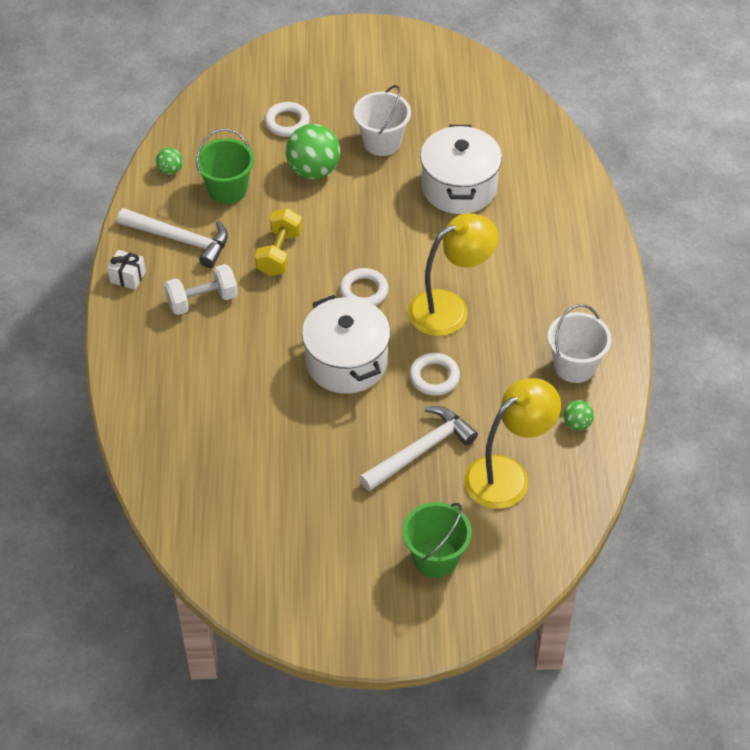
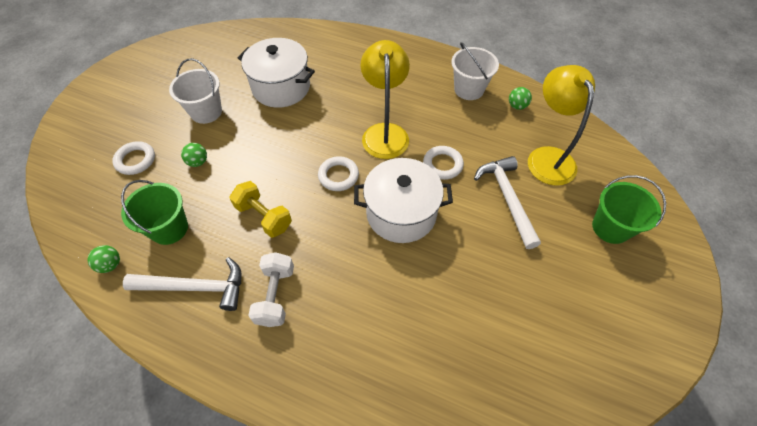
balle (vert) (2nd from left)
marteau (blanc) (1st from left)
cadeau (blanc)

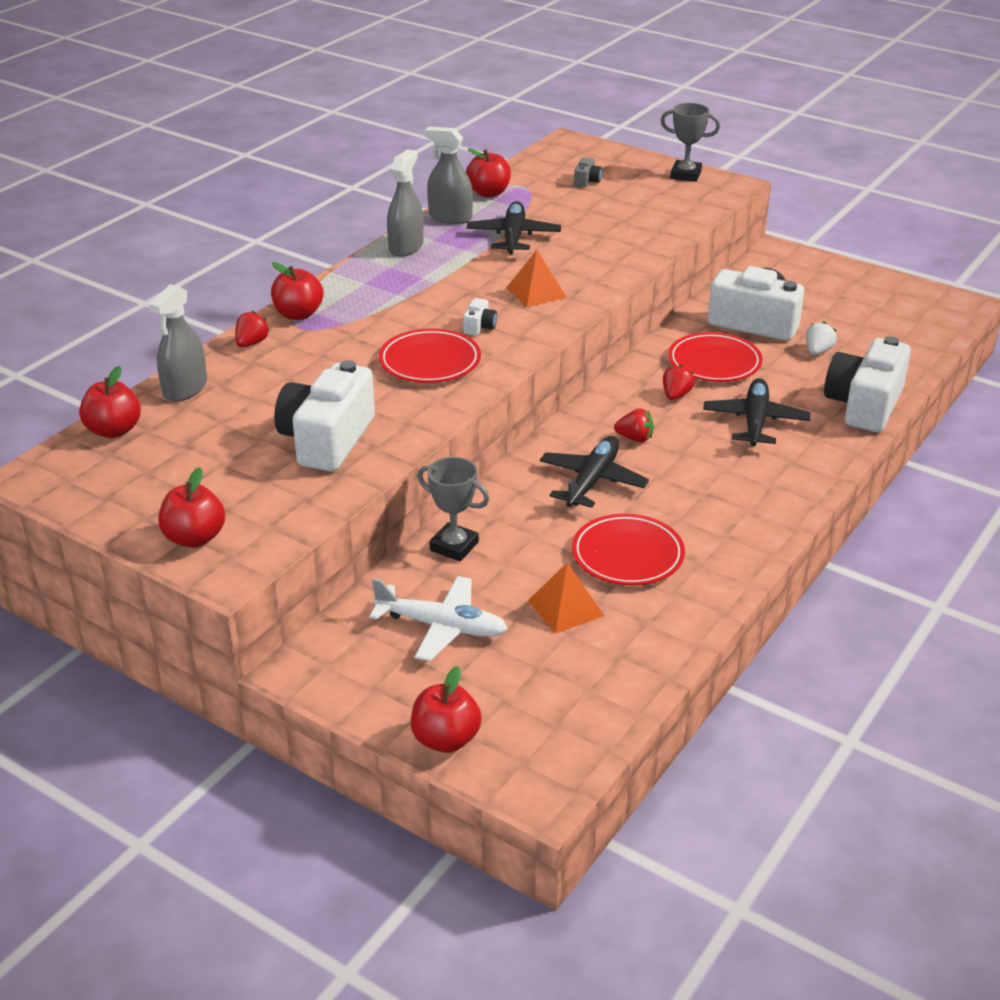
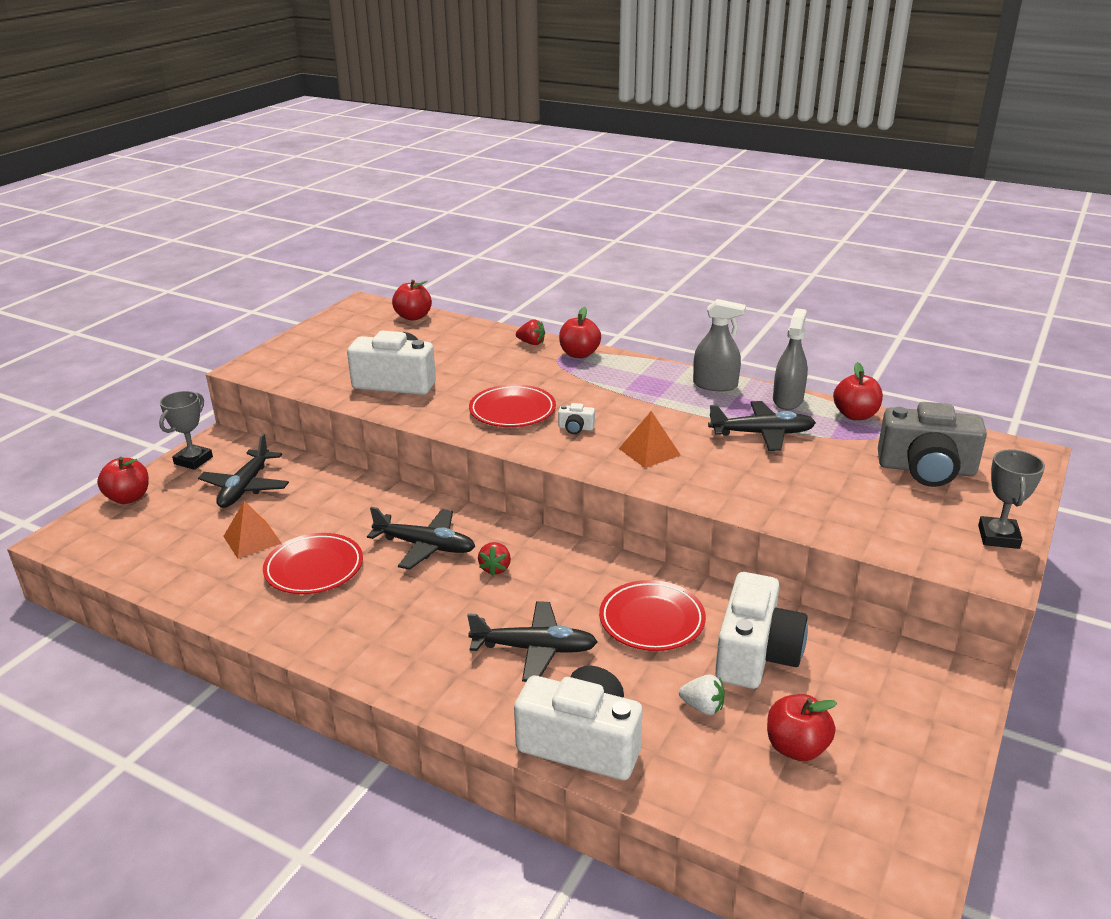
appareil photo (gris)
vaporisateur (gris) (1st from left in the first image)
fraise (rouge) (3rd from left in the first image)
trophée (gris) (1st from left)
pomme (rouge) (4th from left)
avion (noir) (1st from left)

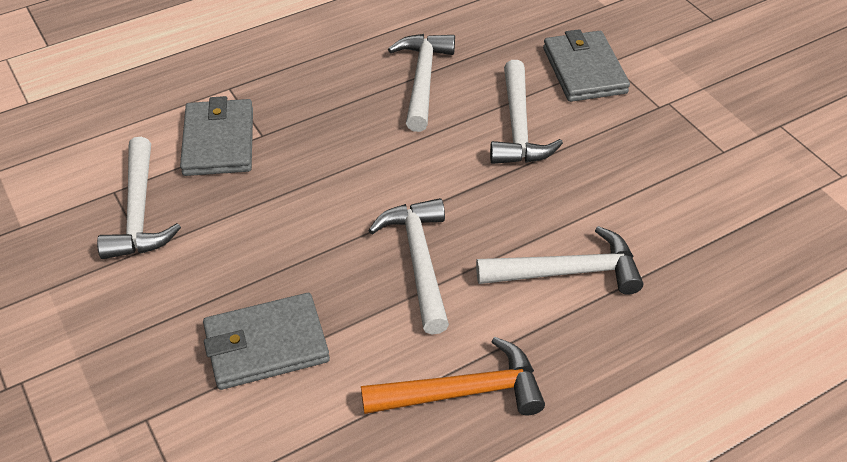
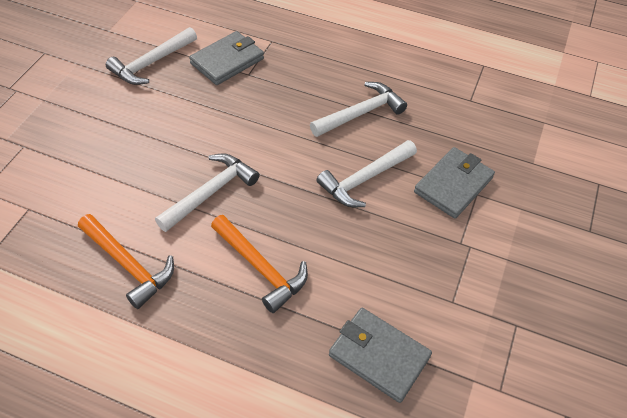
marteau (orange) (2nd from left)
portefeuille (gris) (2nd from left)

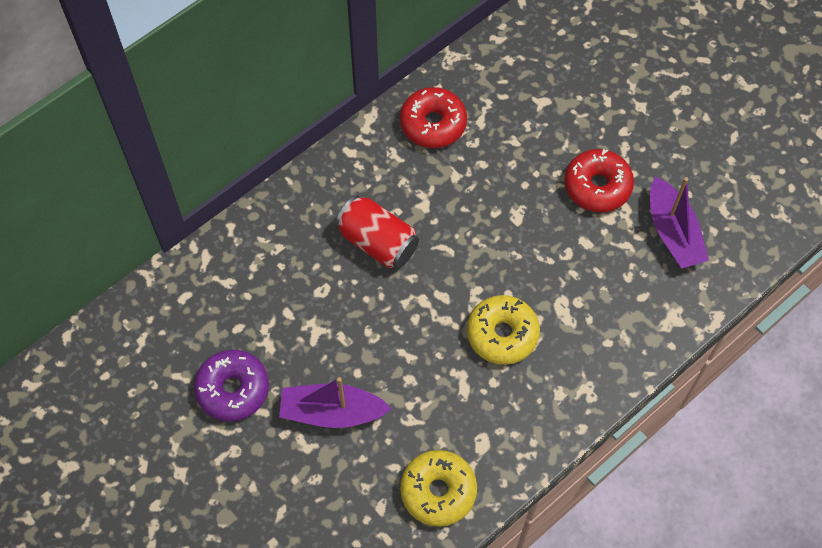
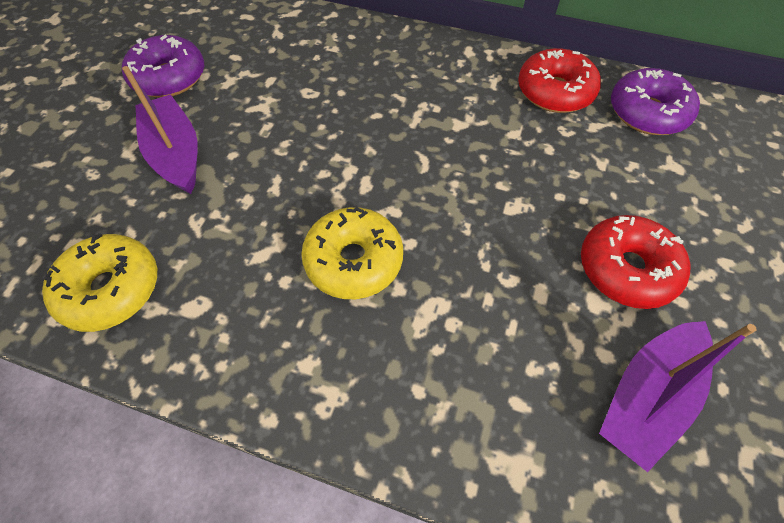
canette (rouge)
beignet (violet) (2nd from left)

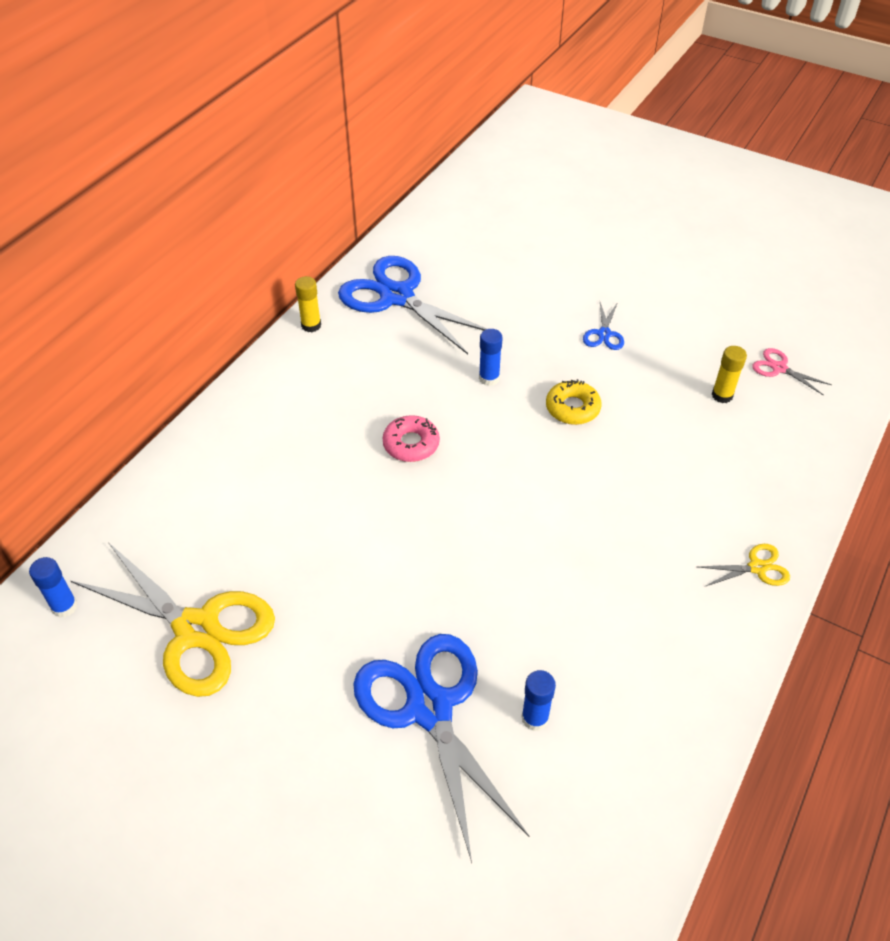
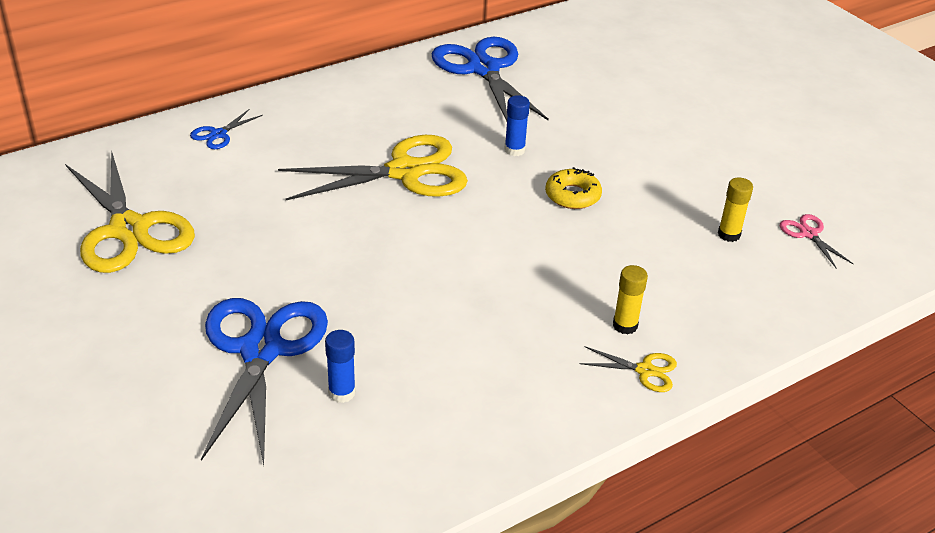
bâton de colle (jaune) (1st from left)
ciseaux (bleu) (1st from left)
ciseaux (jaune) (2nd from left)
bâton de colle (bleu) (1st from left in the first image)

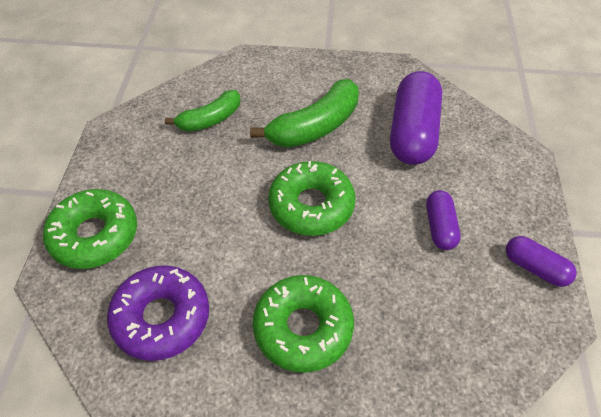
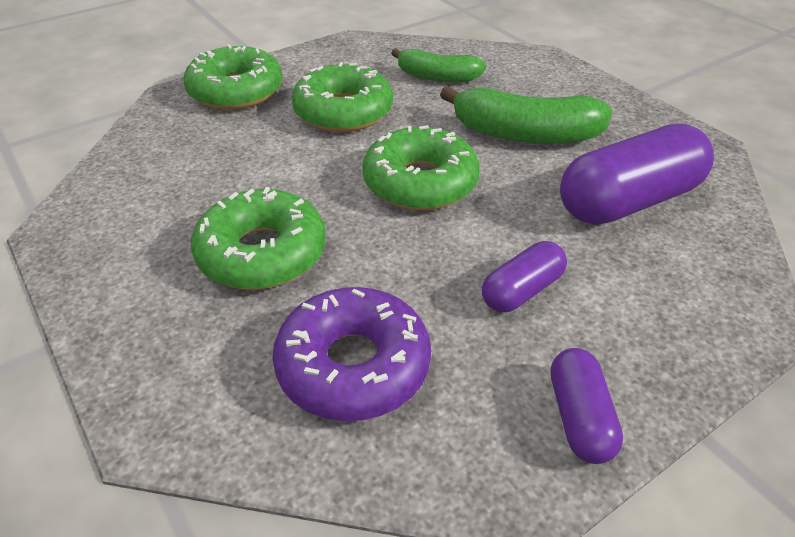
beignet (violet)
beignet (vert) (3rd from left)

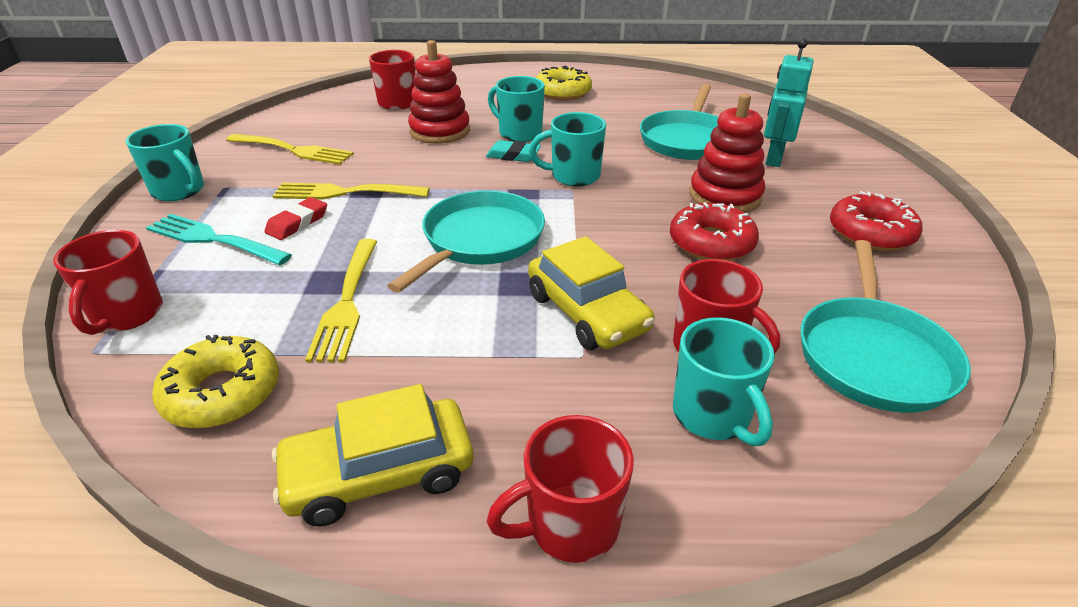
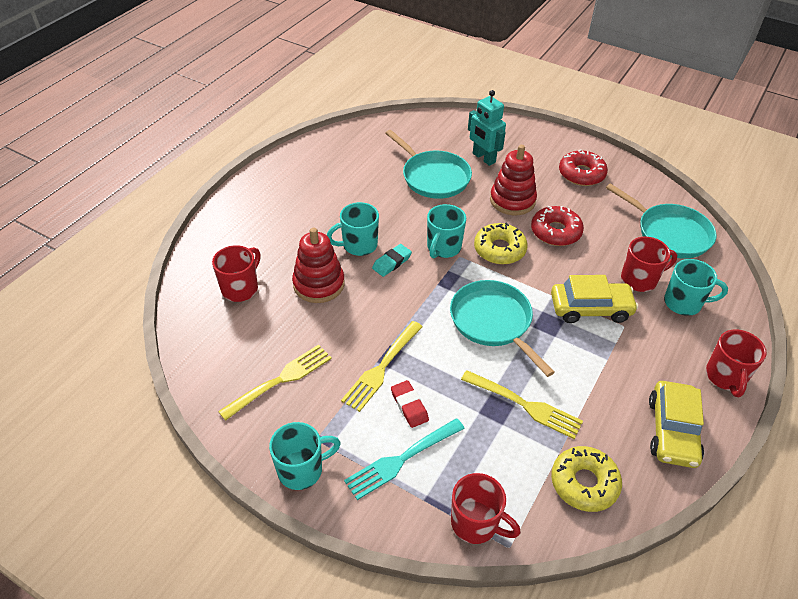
beignet (jaune) (1st from left)

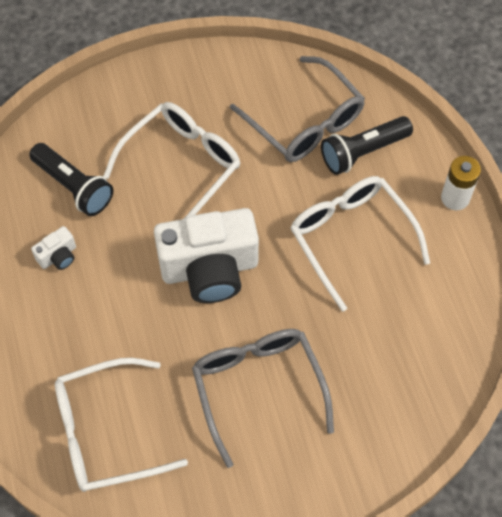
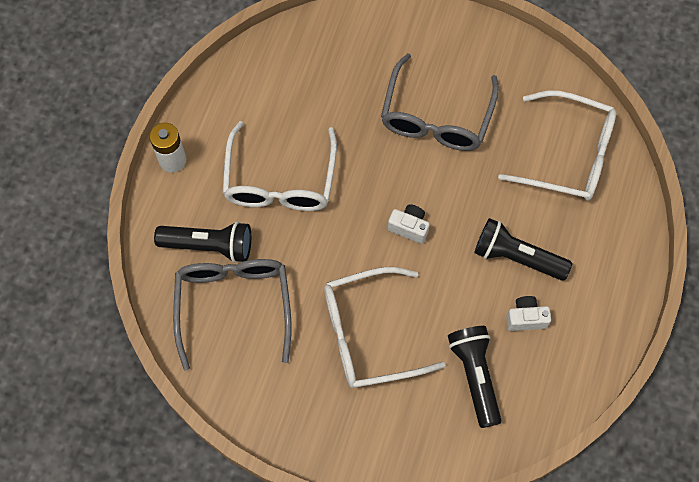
appareil photo (blanc) (1st from left)
lampe de poche (noir) (3rd from left)

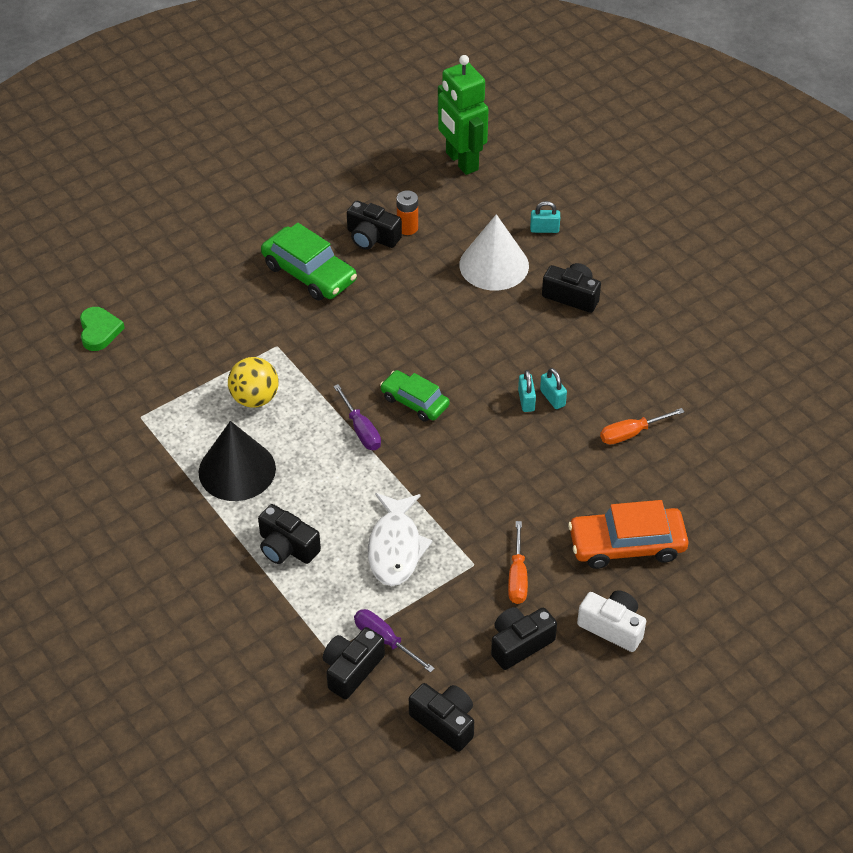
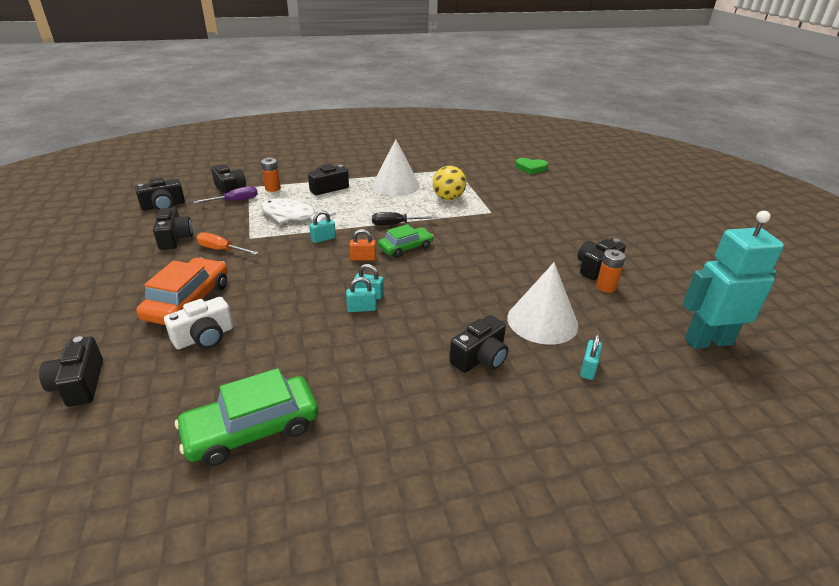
robot (turquoise)
voiture (vert) (1st from left)
tournevis (noir)
tournevis (orange) (2nd from left in the first image)
cône (blanc) (1st from left)
appareil photo (blanc)
pile (orange) (1st from left)
cadenas (turquoise) (1st from left)
cadenas (orange)
appareil photo (noir) (1st from left)

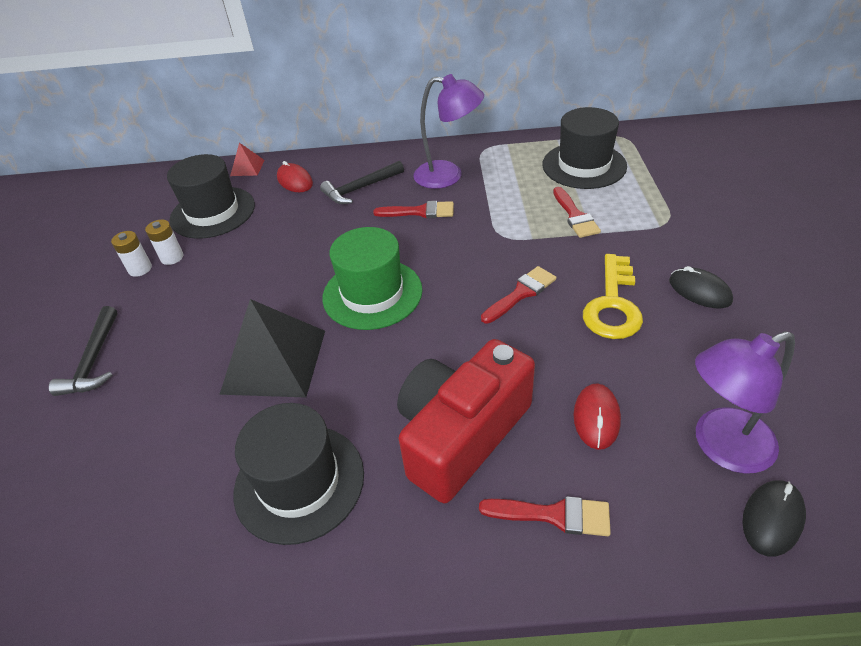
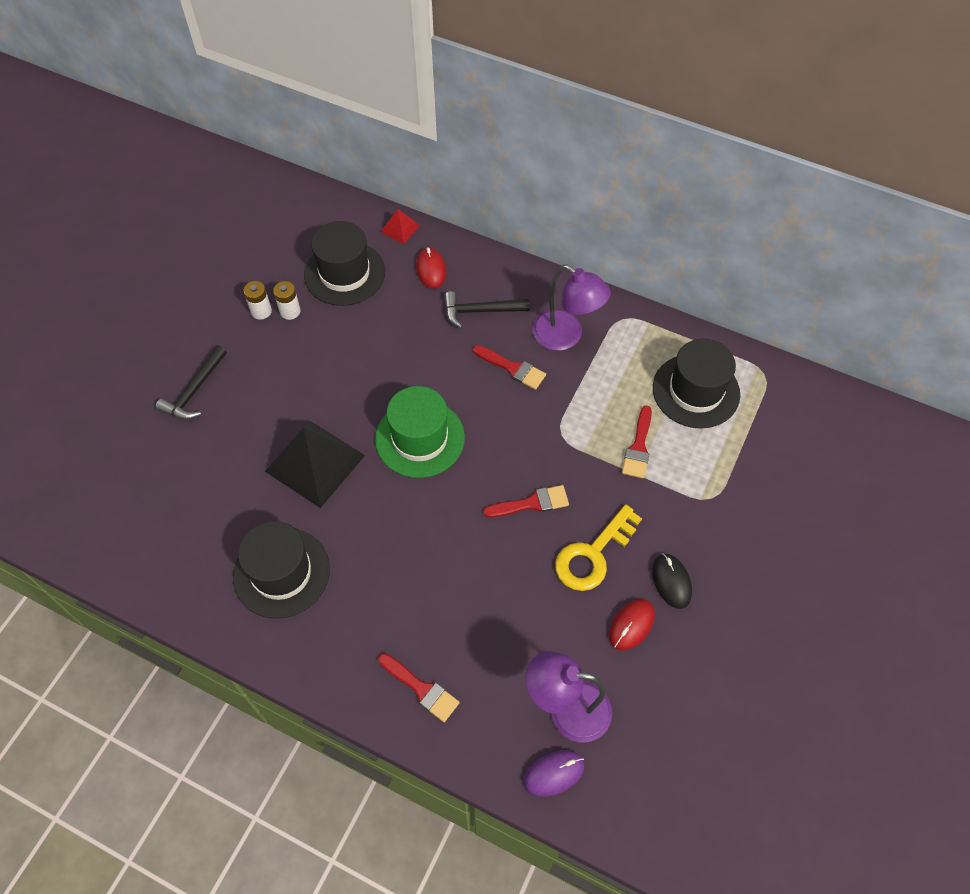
appareil photo (rouge)
souris (rouge) (2nd from left)
souris (violet)

